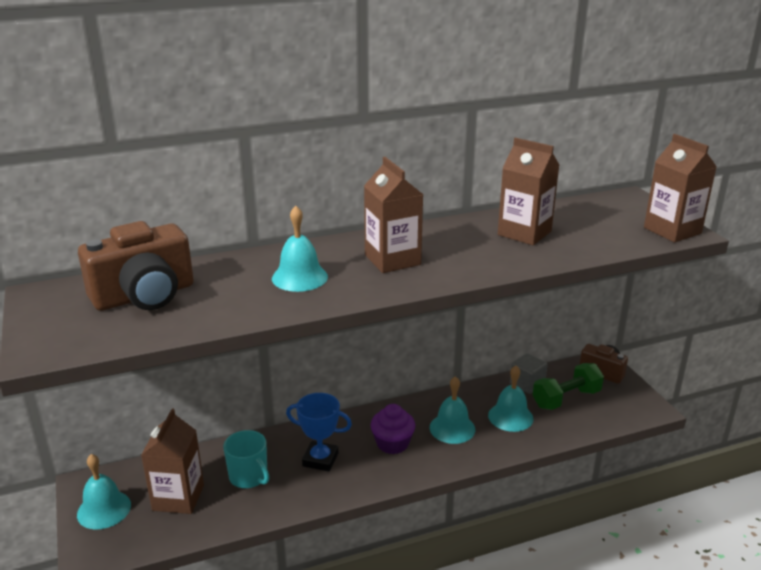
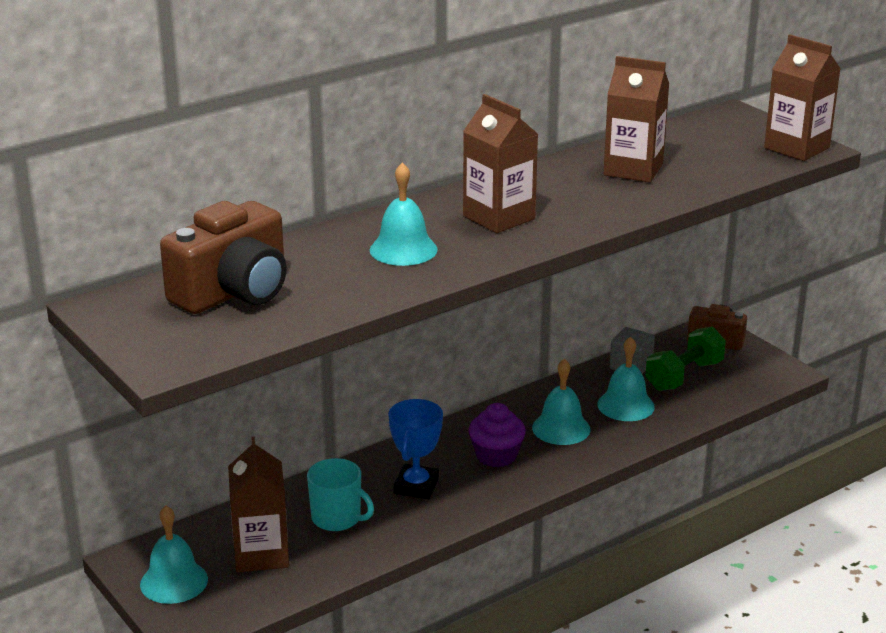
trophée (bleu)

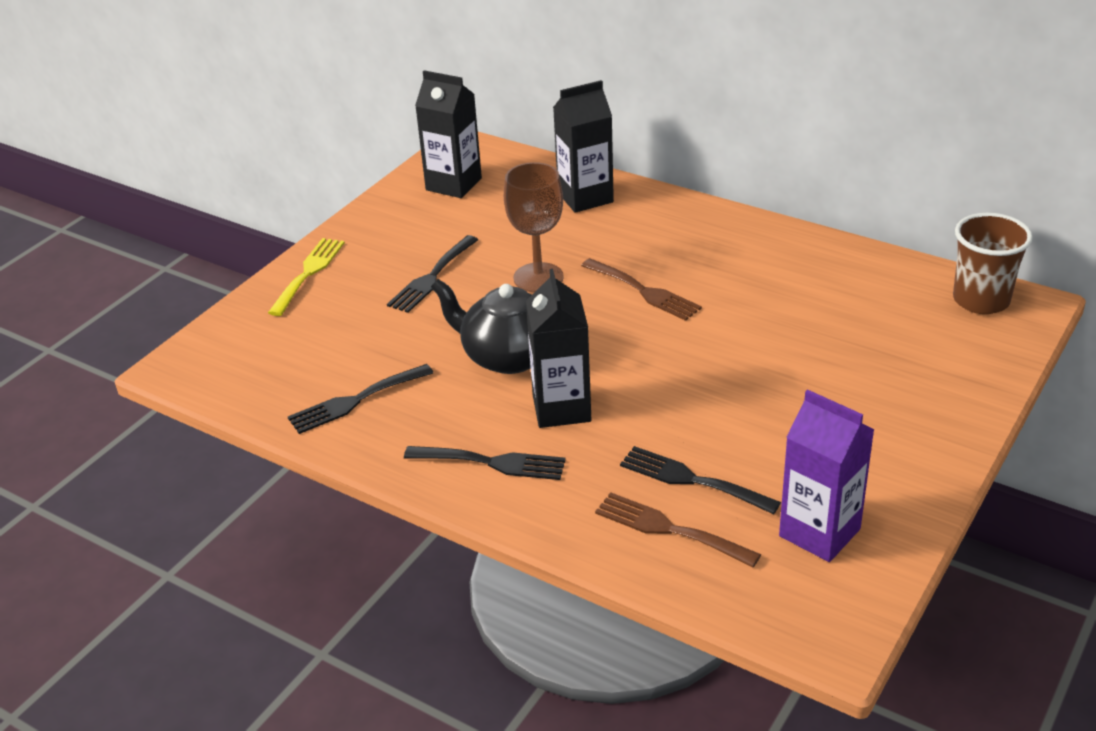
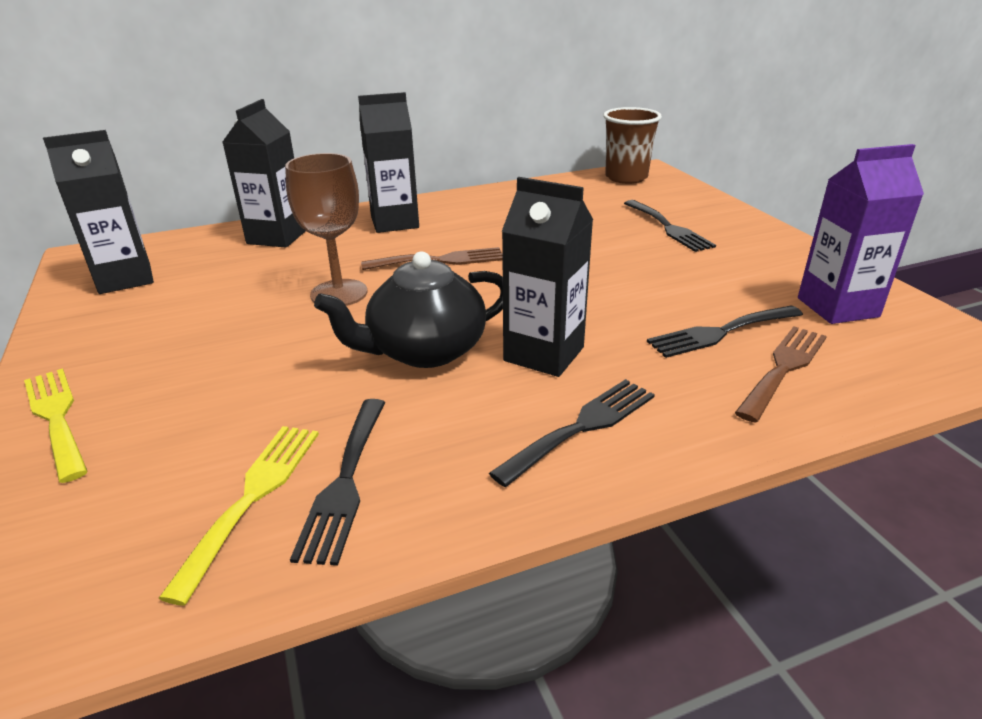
fourchette (noir) (3rd from left)
fourchette (marron) (2nd from left)
brique de lait (noir) (3rd from left)
fourchette (jaune) (2nd from left)

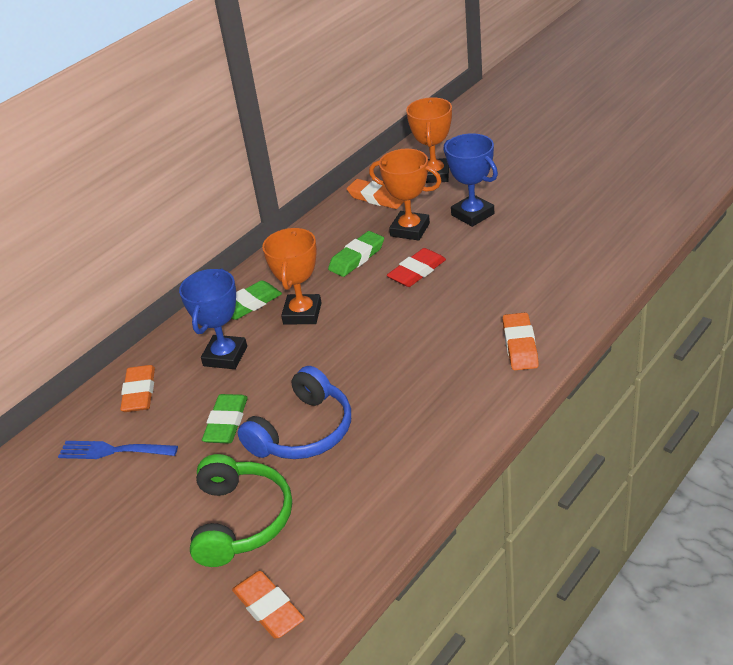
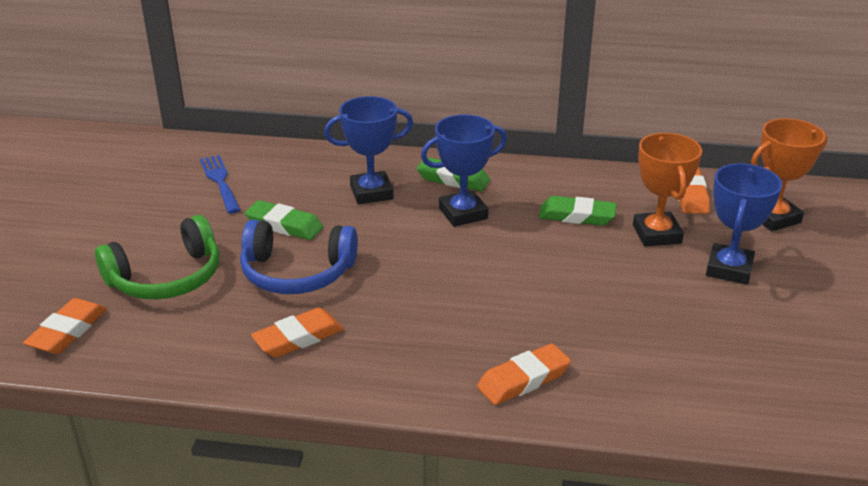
trophée (bleu) (2nd from left)
gomme (rouge)
gomme (orange) (2nd from left)
gomme (vert) (1st from left)

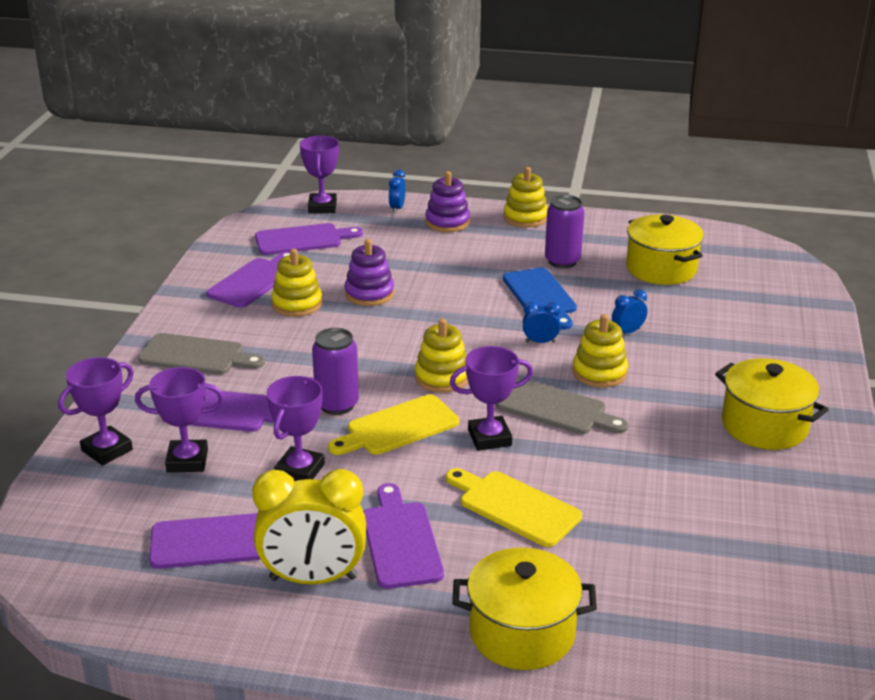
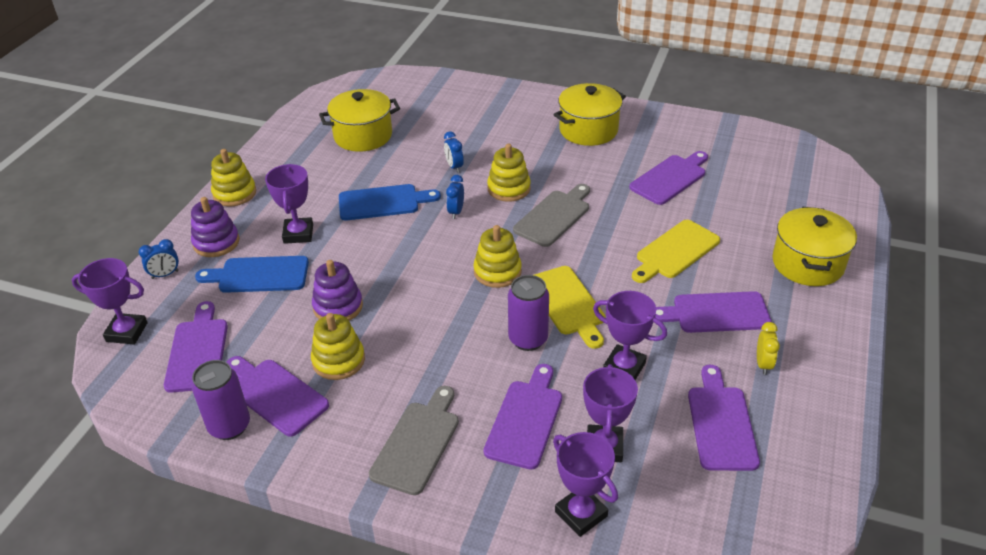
réveil (bleu) (1st from left)
canette (violet) (1st from left)
trophée (violet) (2nd from left)
réveil (jaune)
planche à découper (violet) (4th from left)
planche à découper (bleu) (1st from left)

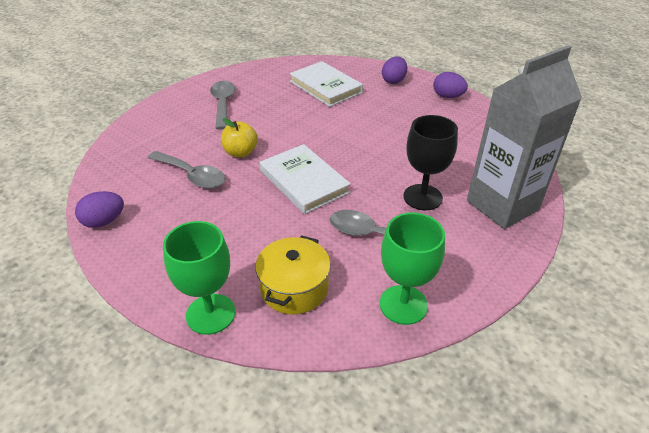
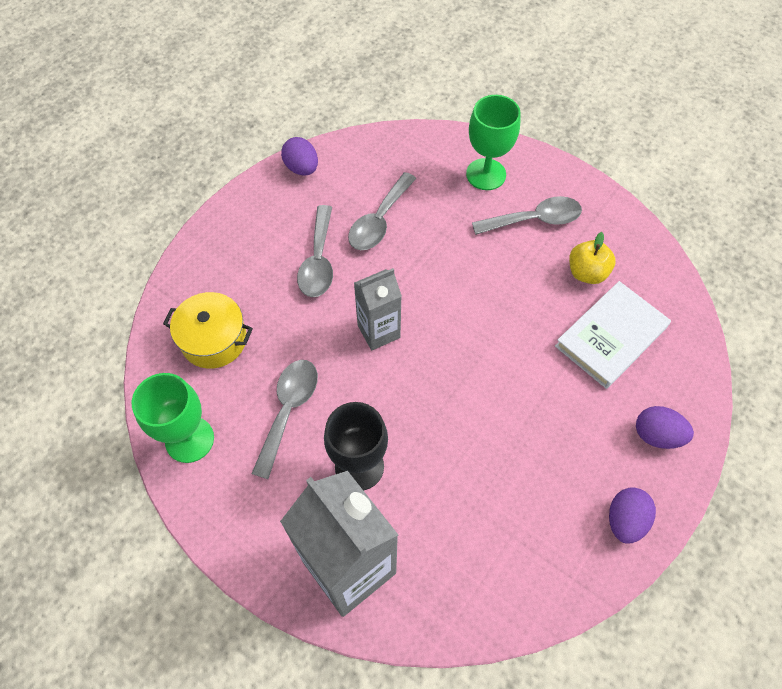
pomme (jaune)
brique de lait (gris) (2nd from left)
verre à pied (vert) (2nd from left)
cuillère (gris) (2nd from left)

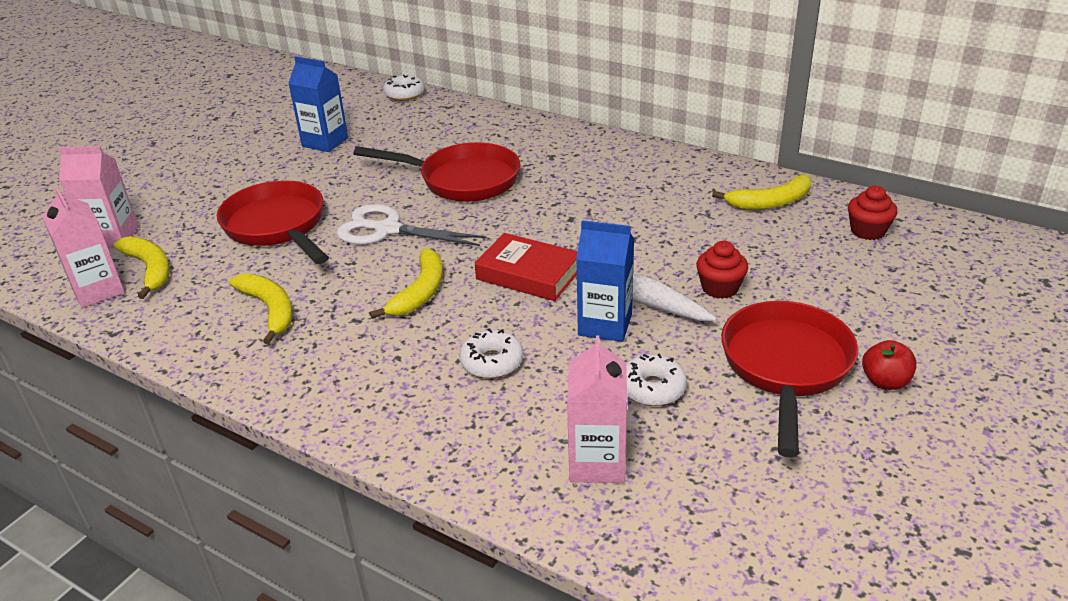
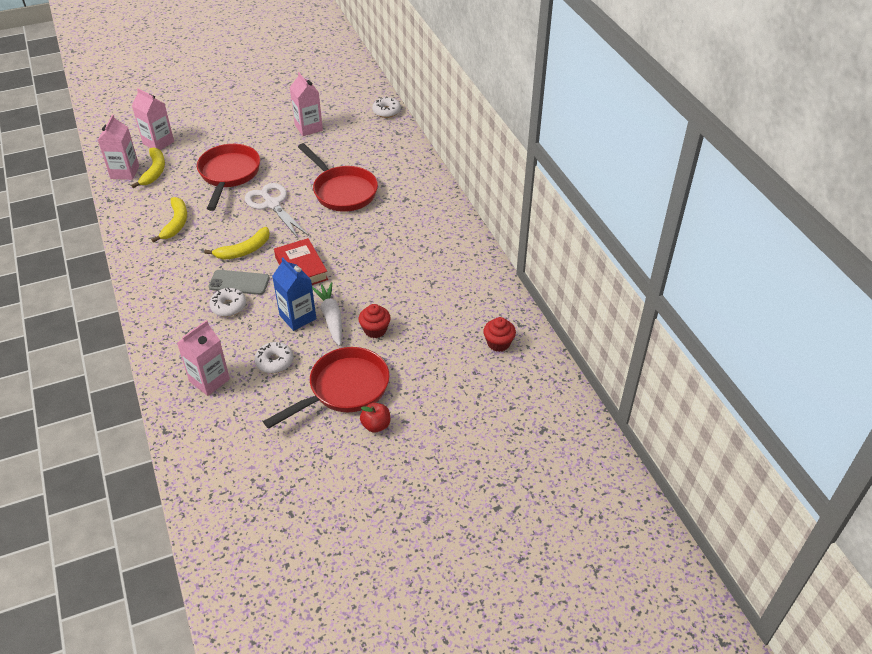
brique de lait (rose) (4th from left)
banane (jaune) (4th from left in the first image)
téléphone (gris)

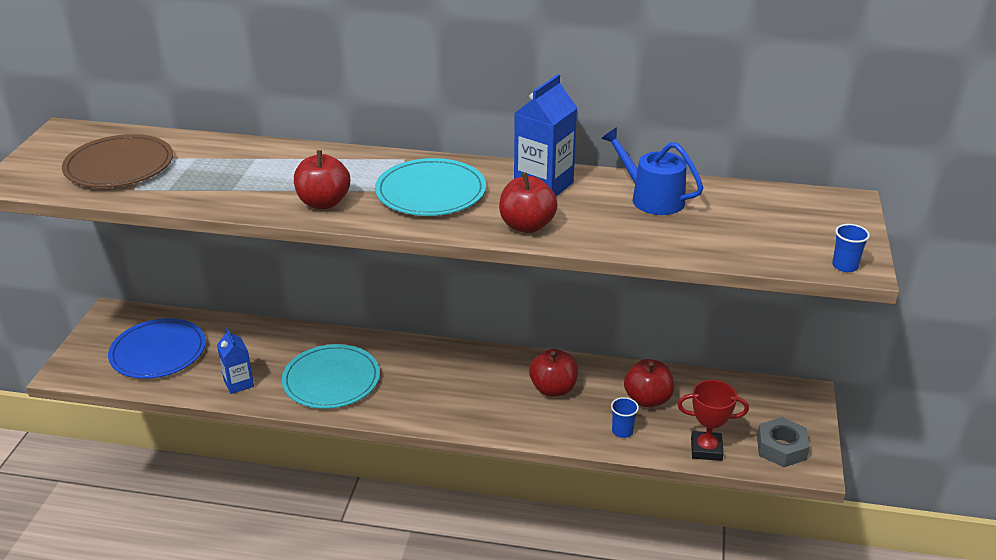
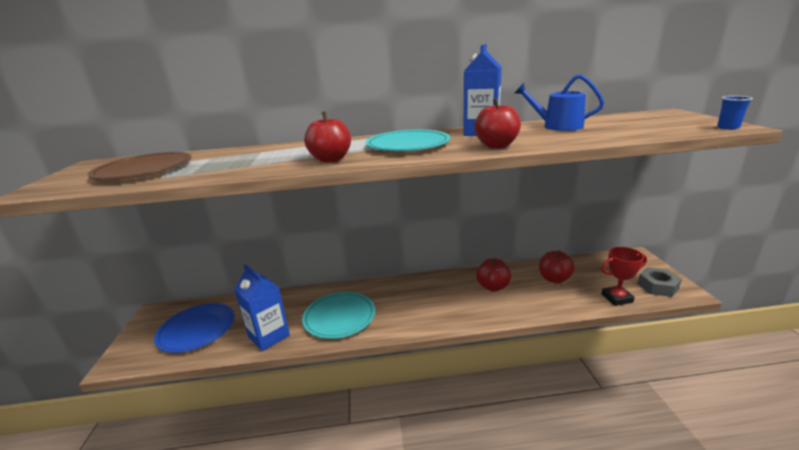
brique de lait (bleu) (1st from left)
gobelet (bleu) (1st from left in the first image)

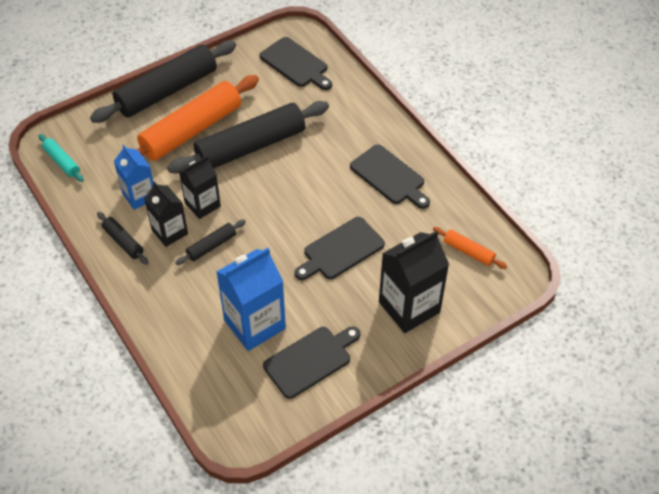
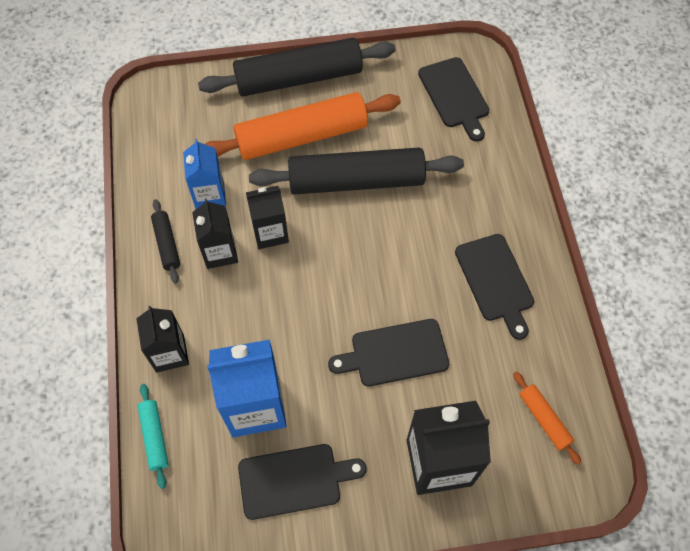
rouleau à pâtisserie (turquoise)
rouleau à pâtisserie (noir) (3rd from left in the first image)
brique de lait (noir) (1st from left)

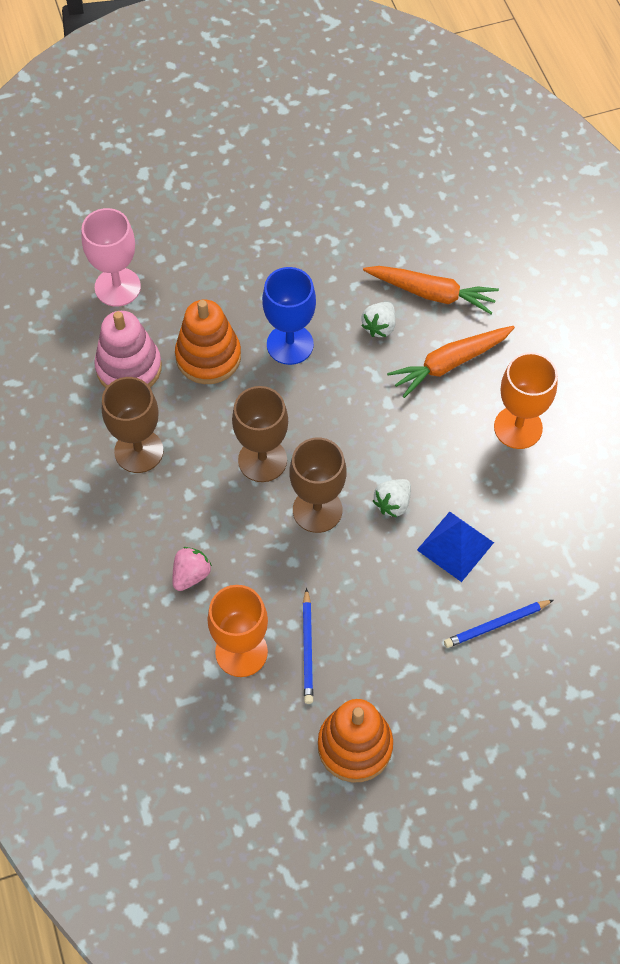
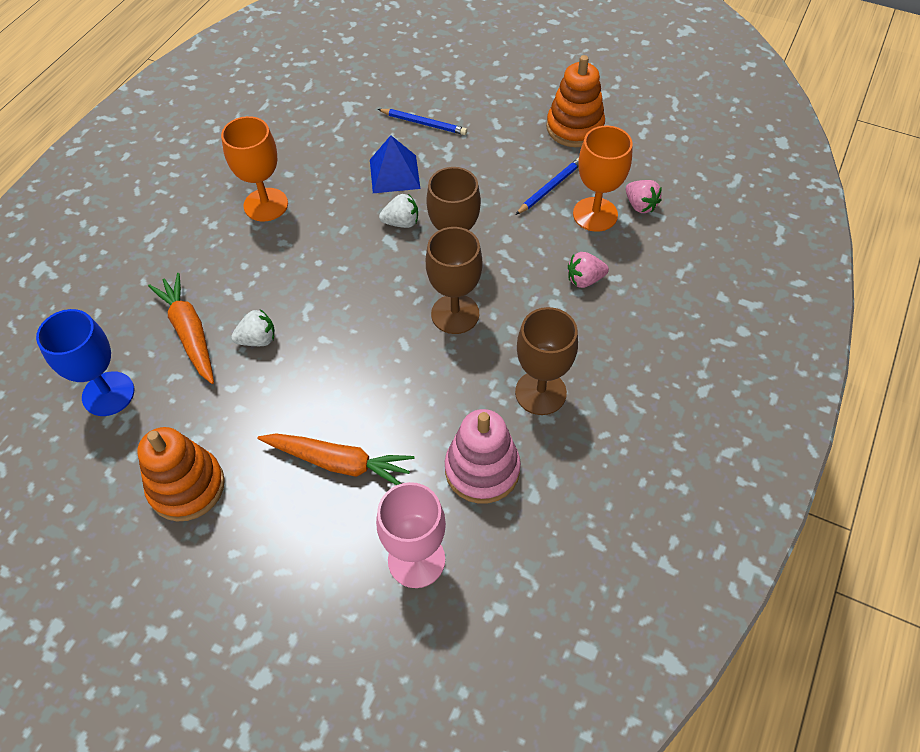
verre à pied (bleu)
jouet à empiler (orange) (1st from left)
carotte (orange) (2nd from left)
fraise (rose) (2nd from left)

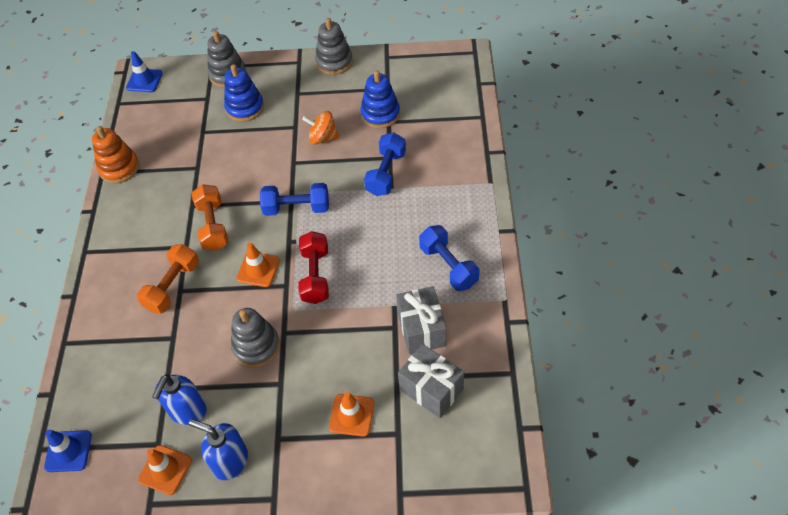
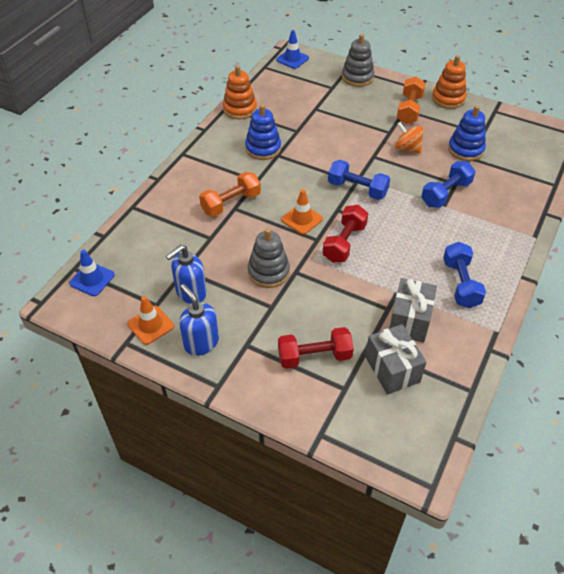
jouet à empiler (orange) (2nd from left)
jouet à empiler (bleu) (1st from left)
haltère (orange) (2nd from left)
haltère (rouge) (1st from left)

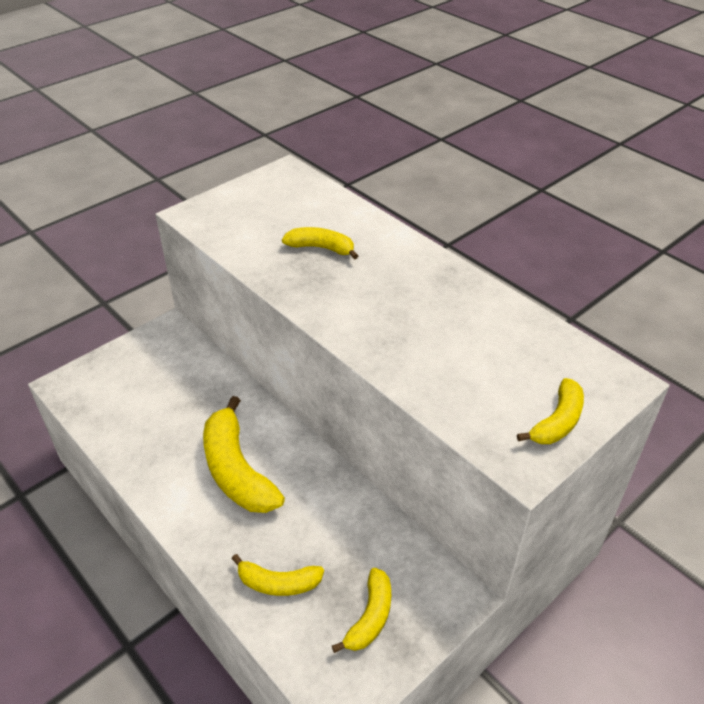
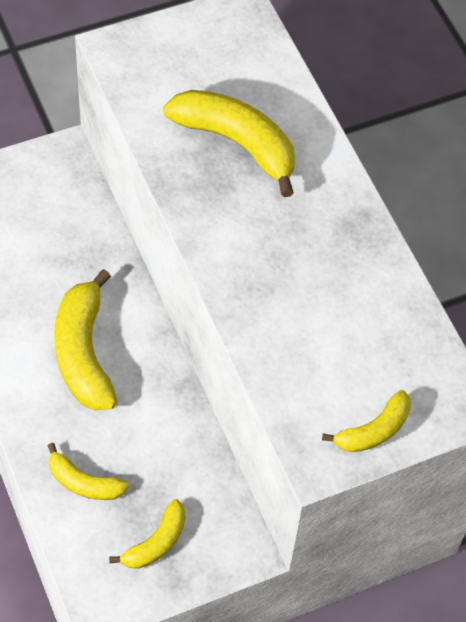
banane (jaune) (4th from left)

